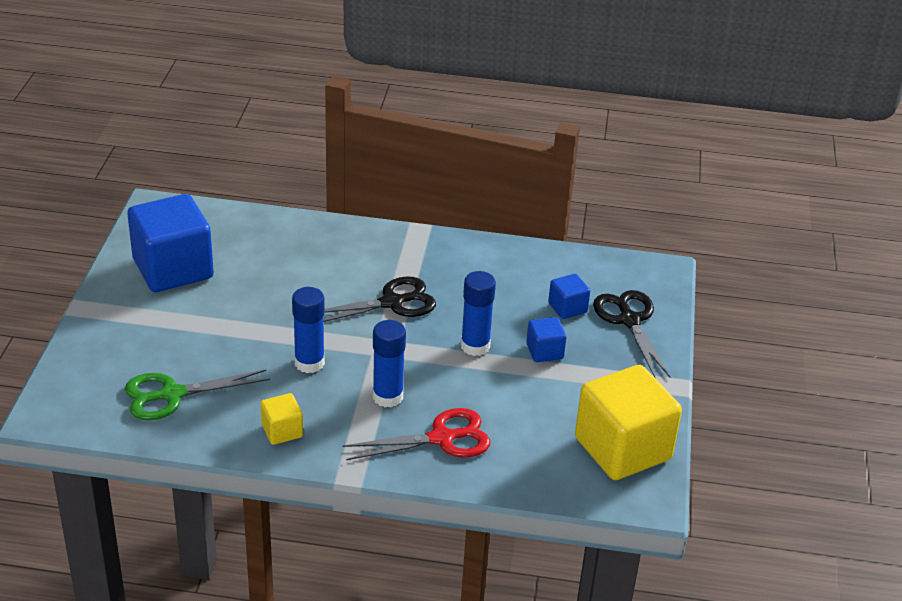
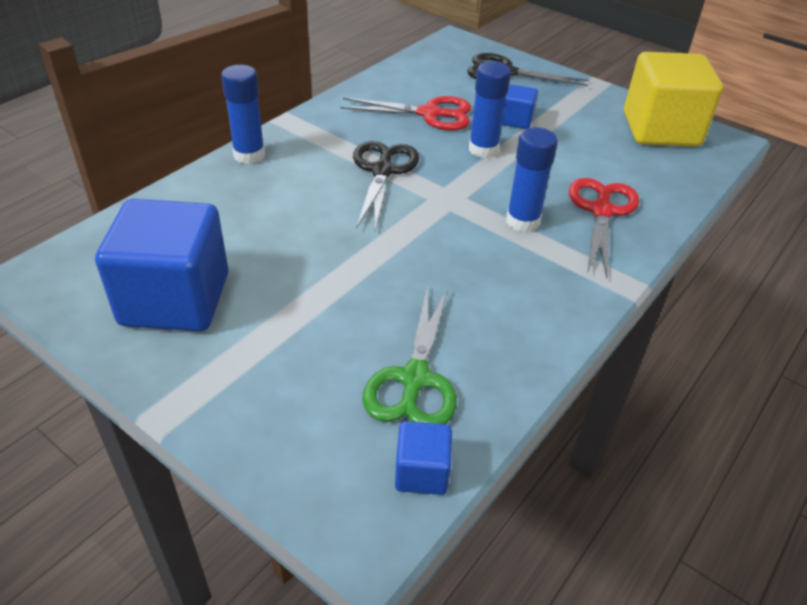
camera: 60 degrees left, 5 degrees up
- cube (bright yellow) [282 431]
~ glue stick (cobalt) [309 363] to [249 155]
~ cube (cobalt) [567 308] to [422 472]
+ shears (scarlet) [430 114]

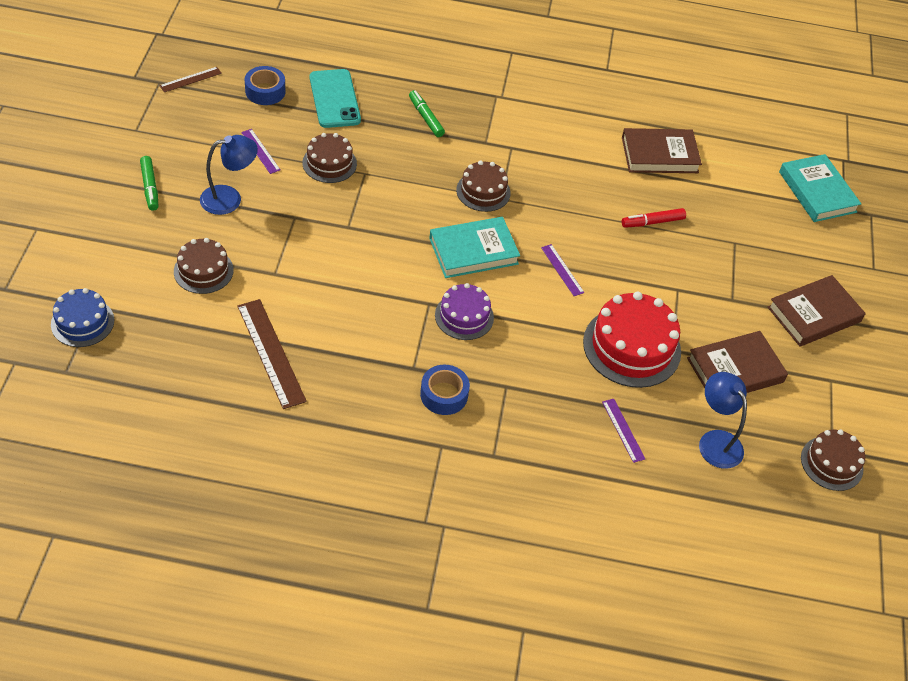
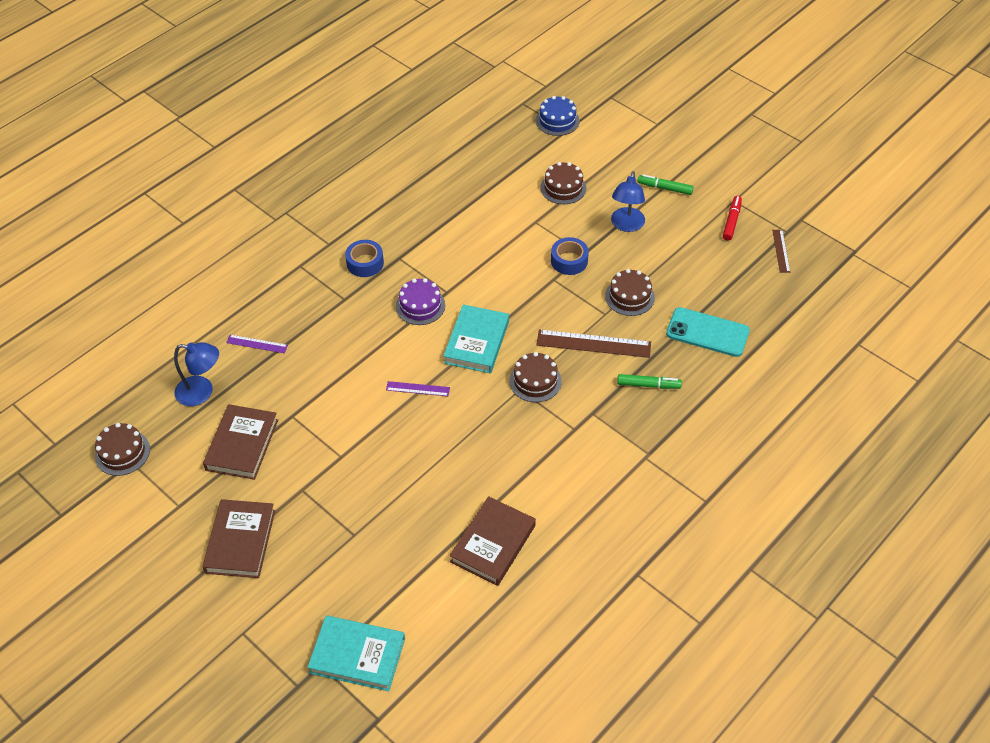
camera: 130 degrees right, 0 degrees up
~ measuring stick (dark brown) [271 353] to [593 344]
- measuring stick (purple) [260 151]
~ tape (cobalt) [265 91] to [569 261]
- cake (scarlet) [631 347]
~ felt pen (scarlet) [652 222] to [731 221]

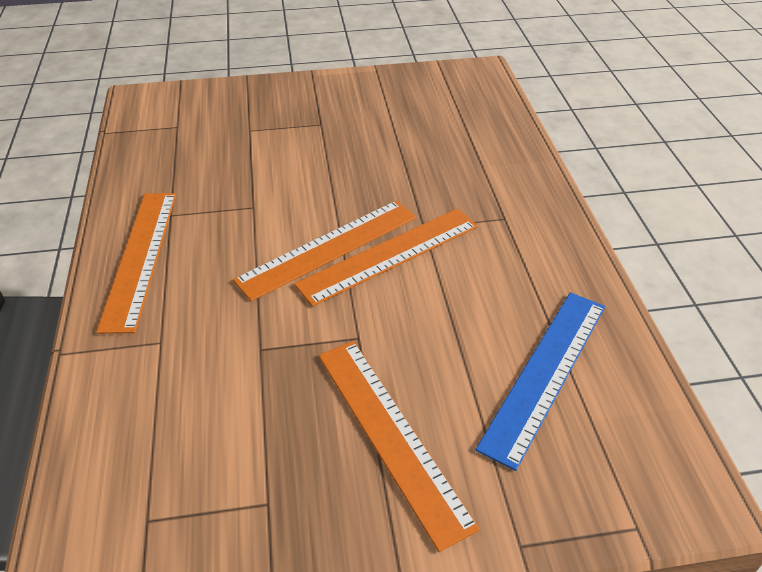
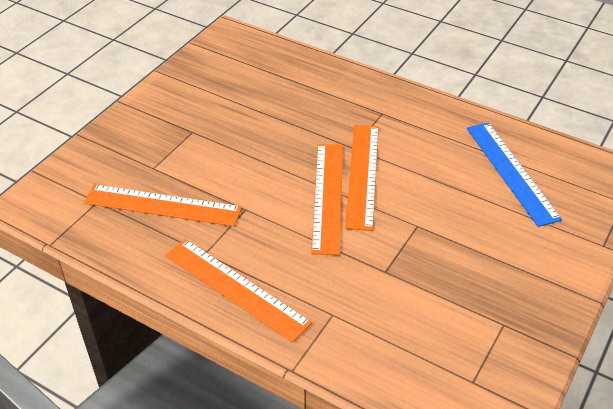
camera: 50 degrees left, 0 degrees up
~ measuring stick (orange-coloured) [391 434] to [162 205]

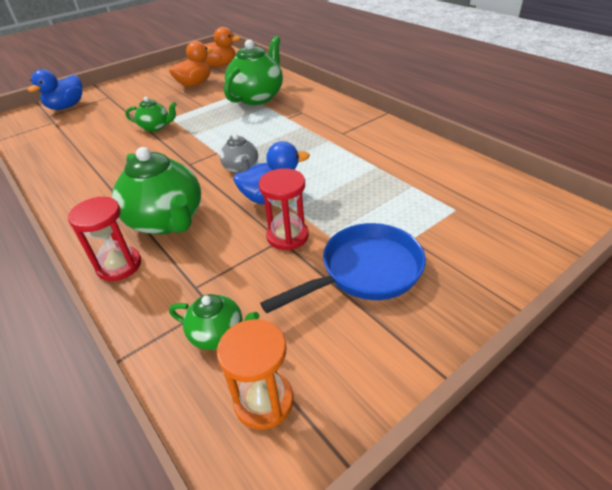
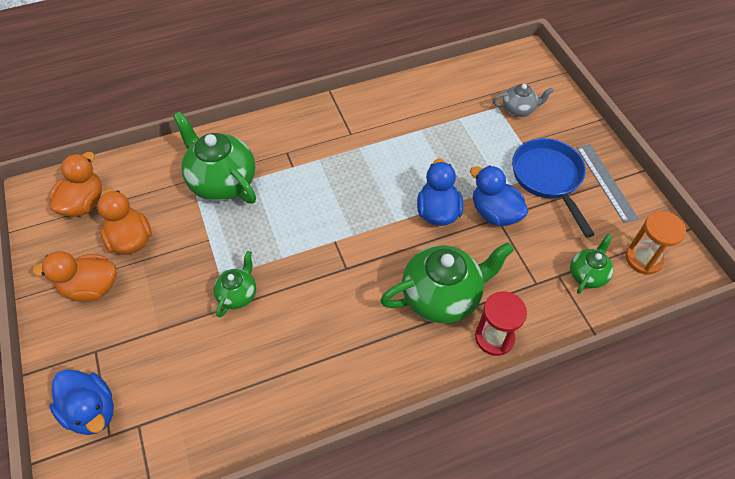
camera: 75 degrees left, 15 degrees up
~ teapot (gray) [241 168] to [518 109]
~ hourglass (scarlet) [287 236] to toy duck (cobalt) [494 213]
+ toy duck (orange-coloured) [91 288]
+ measuring stick (gray) [606 182]

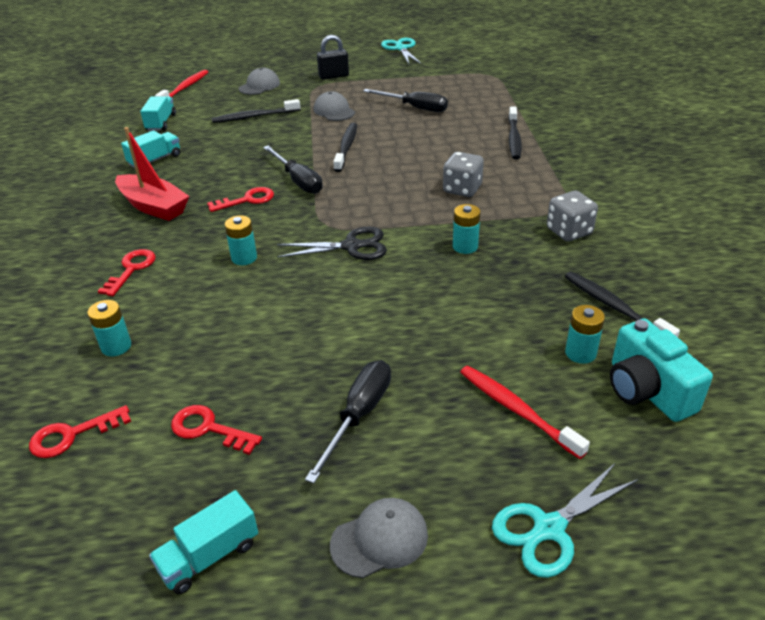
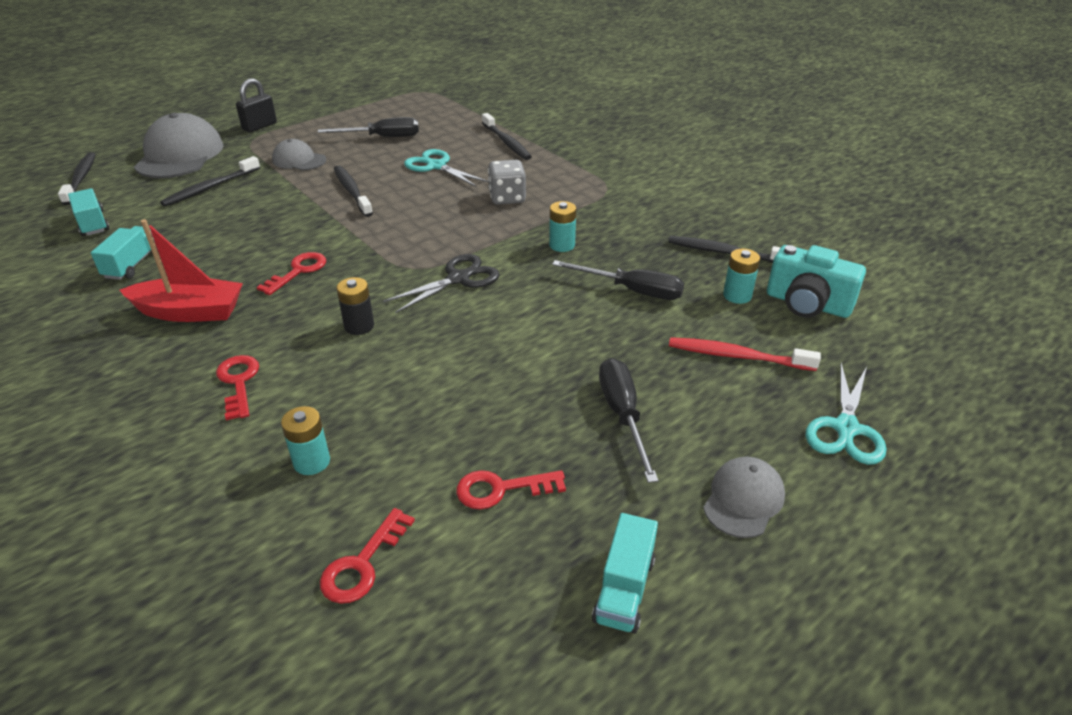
camera: 35 degrees left, 0 degrees up
~ toothbrush (scarlet) [185 88] to toothbrush (black) [81 179]
~ power cell (teal) [244 258] to power cell (black) [359 326]
~ peaked cap (gray) [259 86] = [180 155] x1.85
~ hand screwdriver (black) [298 180] to [632 290]
~ shears (teal) [401 48] to [436 166]
- game die (gray) [569 232]

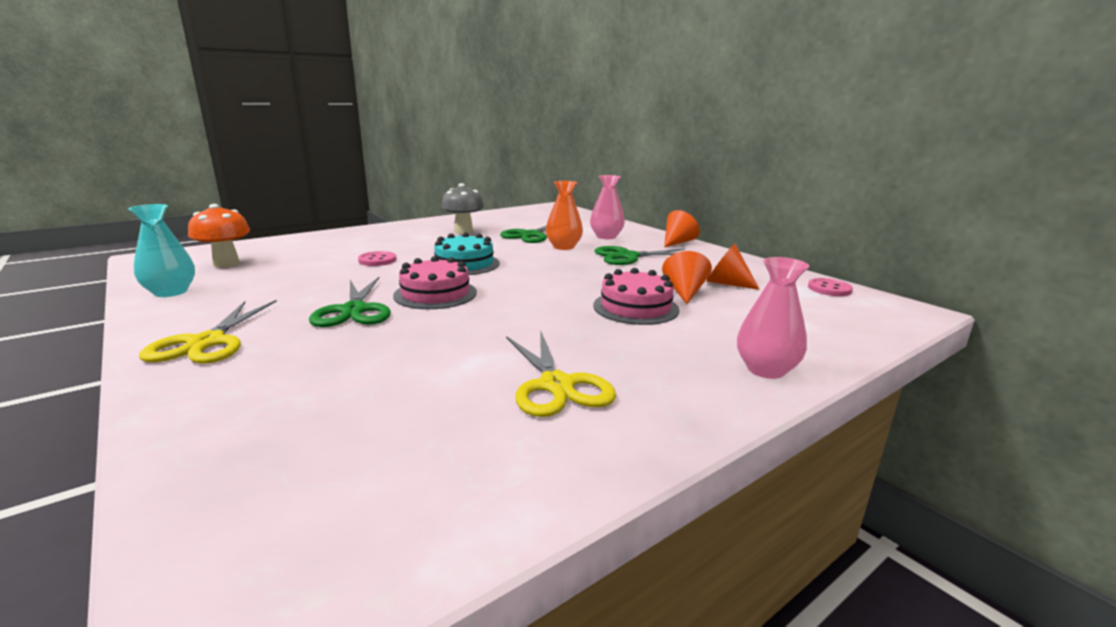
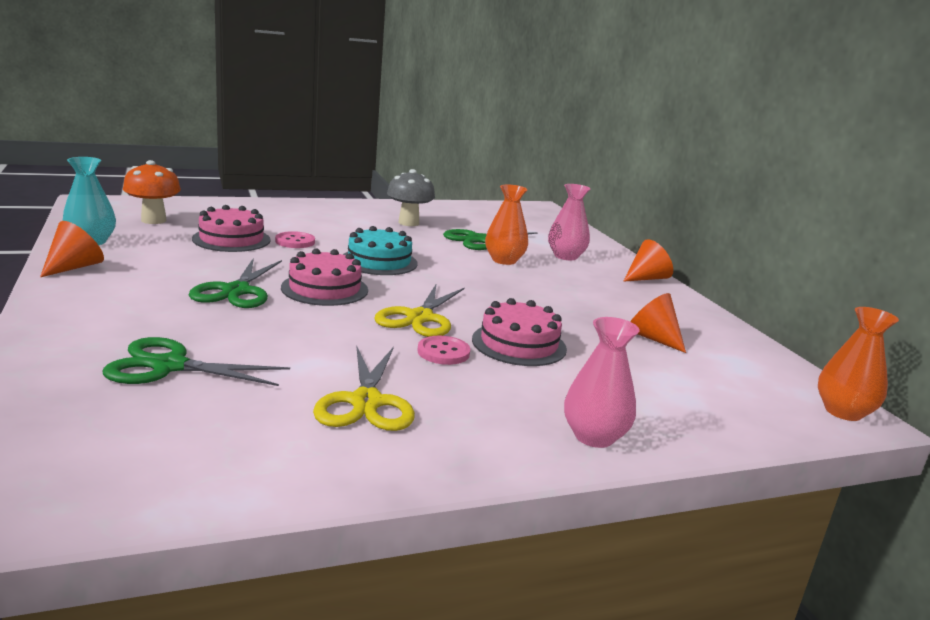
camera: 15 degrees right, 0 degrees up
~ shears (bright yellow) [206 342] to [419 318]
~ shears (emerald) [628 256] to [169 366]
~ cone (orange-coloured) [684 292] to [74 267]
~ button (pink) [829 289] to [443 352]
+ cake (pink) [231 239]
+ tall vase (orange-coloured) [843 412]

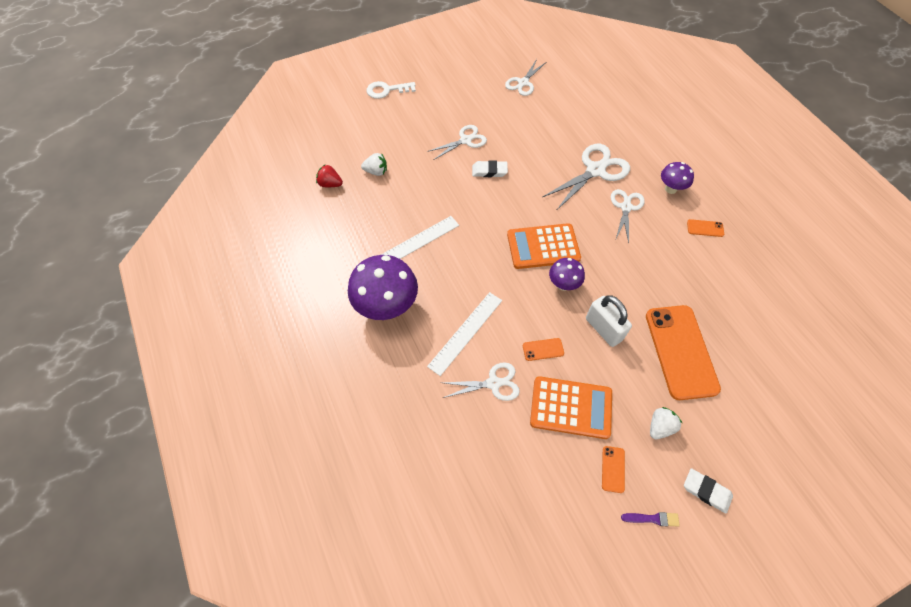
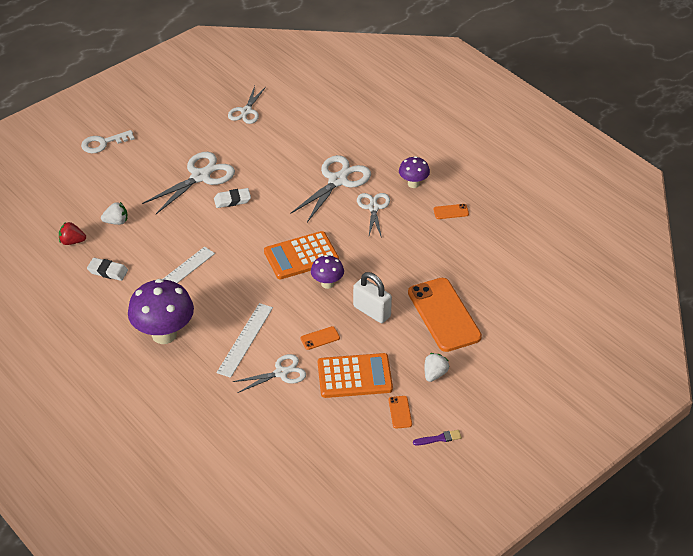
camera: 15 degrees left, 15 degrees down
~ shears (pure white) [465 140] = [200 176] x1.57
~ pencil eraser (pure white) [706 491] to [108 271]

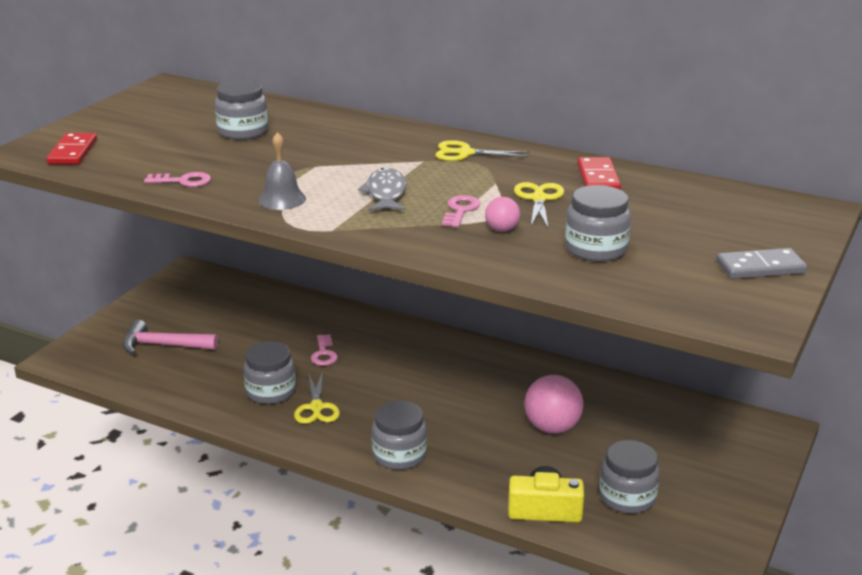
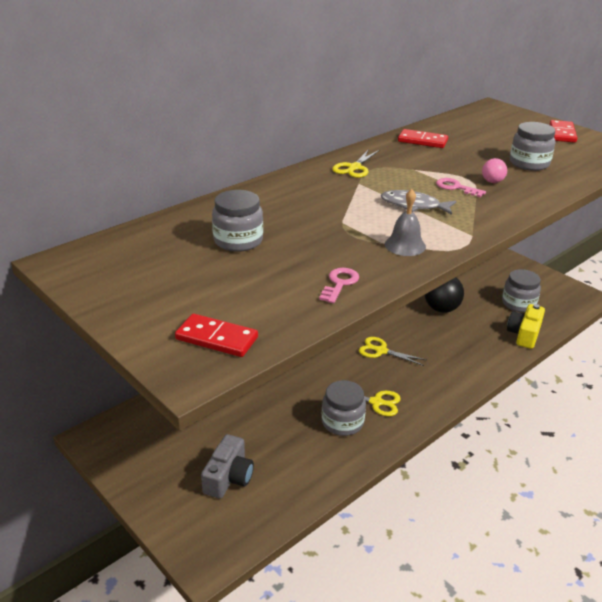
camera: 70 degrees left, 5 degrees up
~ claw hammer (pink) [163 345] to photo camera (gray) [229 477]
- key (pink) [324 354]
- jar (gray) [399 455]
~ shears (bright yellow) [539 199] to [381 351]
~ ball (pink) [552 428] to ball (black) [441 309]
~ domino tile (gray) [760 267] to domino tile (scarlet) [562 133]

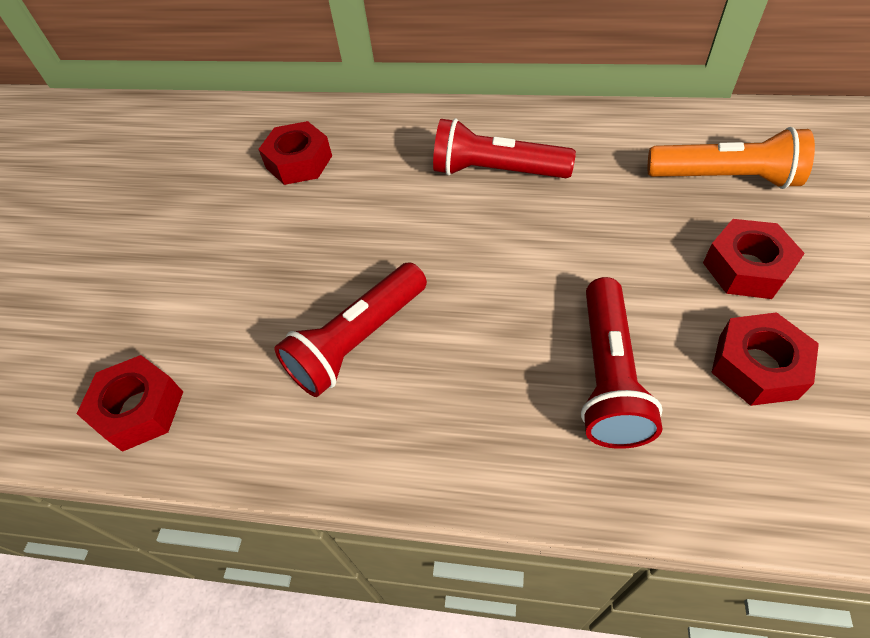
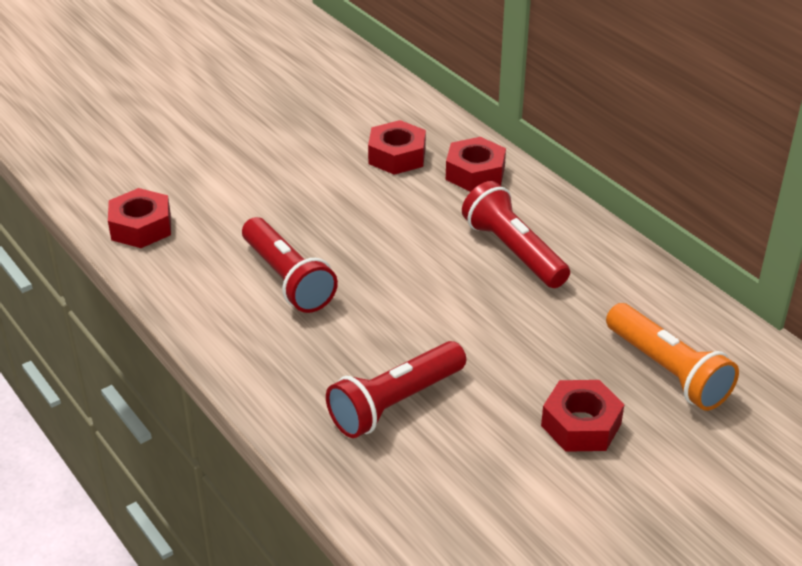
camera: 40 degrees right, 15 degrees down
~ pocket torch (scarlet) [357 341] = [287 279] 120 degrees counterclockwise
~ hex nut (scarlet) [757 366] to [475 173]

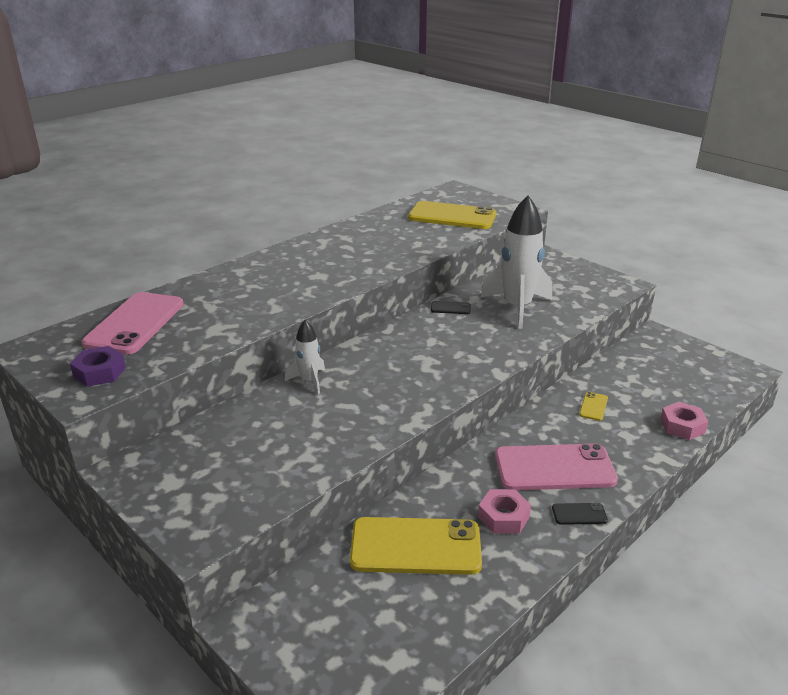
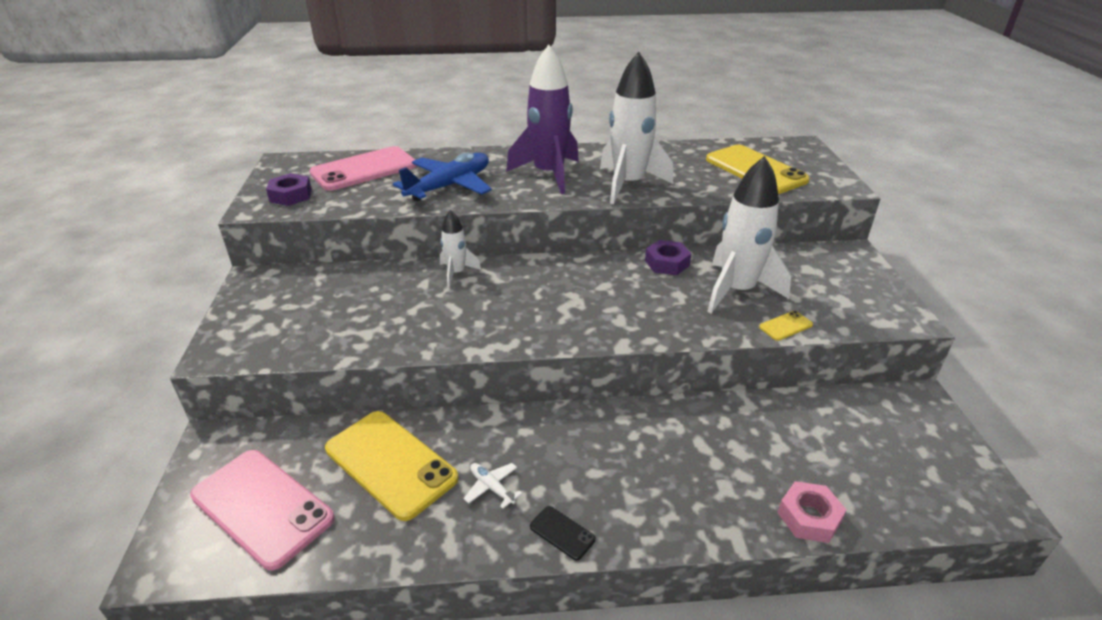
camera: 40 degrees right, 5 degrees up
~ phone (black) [450 308] to hex nut (purple) [667 263]
~ hex nut (pink) [503 517] to toy plane (pure white) [491 487]
~ phone (pink) [554 468] to [262 507]
~ phone (bright yellow) [593 406] to [786 326]
+ toy plane (cobalt) [450 186]
+ spaceship (purple) [549 174]
+ spaceship (pure white) [628 184]

